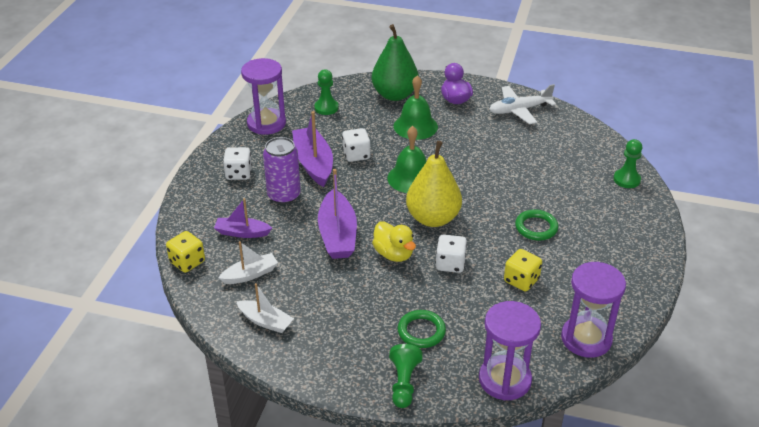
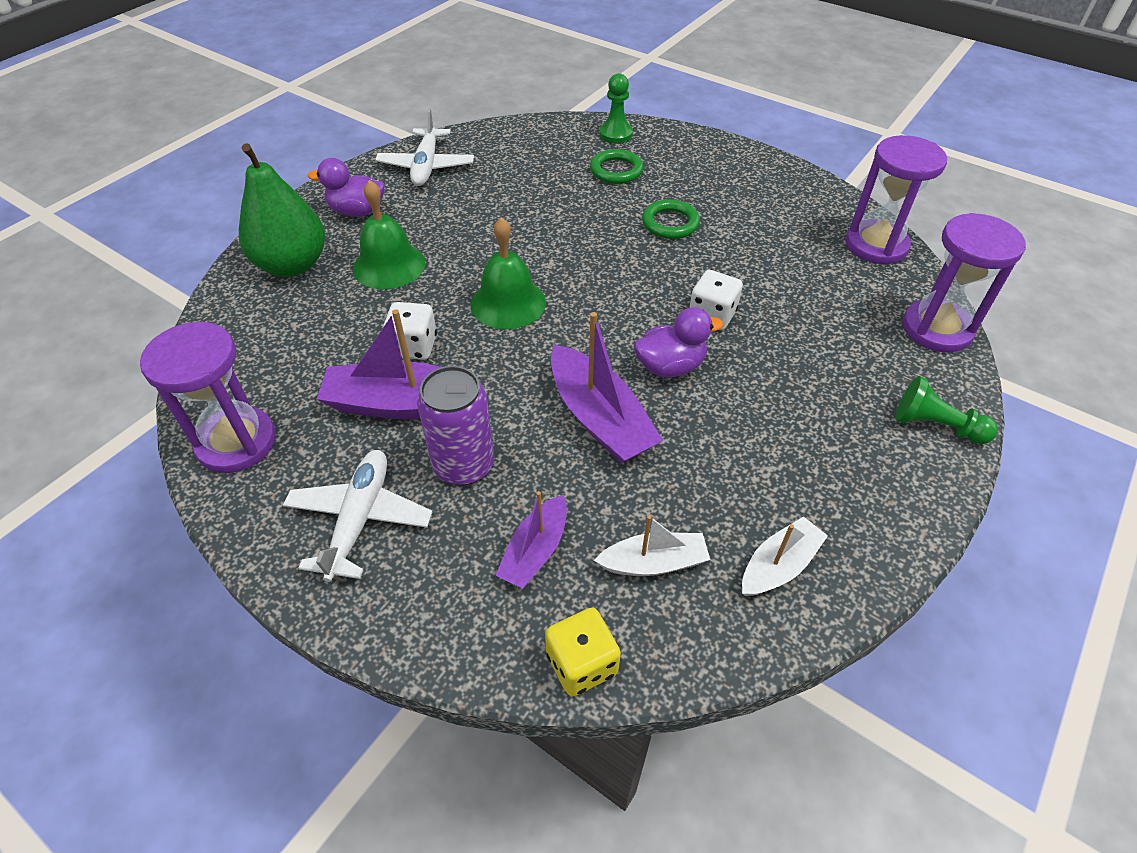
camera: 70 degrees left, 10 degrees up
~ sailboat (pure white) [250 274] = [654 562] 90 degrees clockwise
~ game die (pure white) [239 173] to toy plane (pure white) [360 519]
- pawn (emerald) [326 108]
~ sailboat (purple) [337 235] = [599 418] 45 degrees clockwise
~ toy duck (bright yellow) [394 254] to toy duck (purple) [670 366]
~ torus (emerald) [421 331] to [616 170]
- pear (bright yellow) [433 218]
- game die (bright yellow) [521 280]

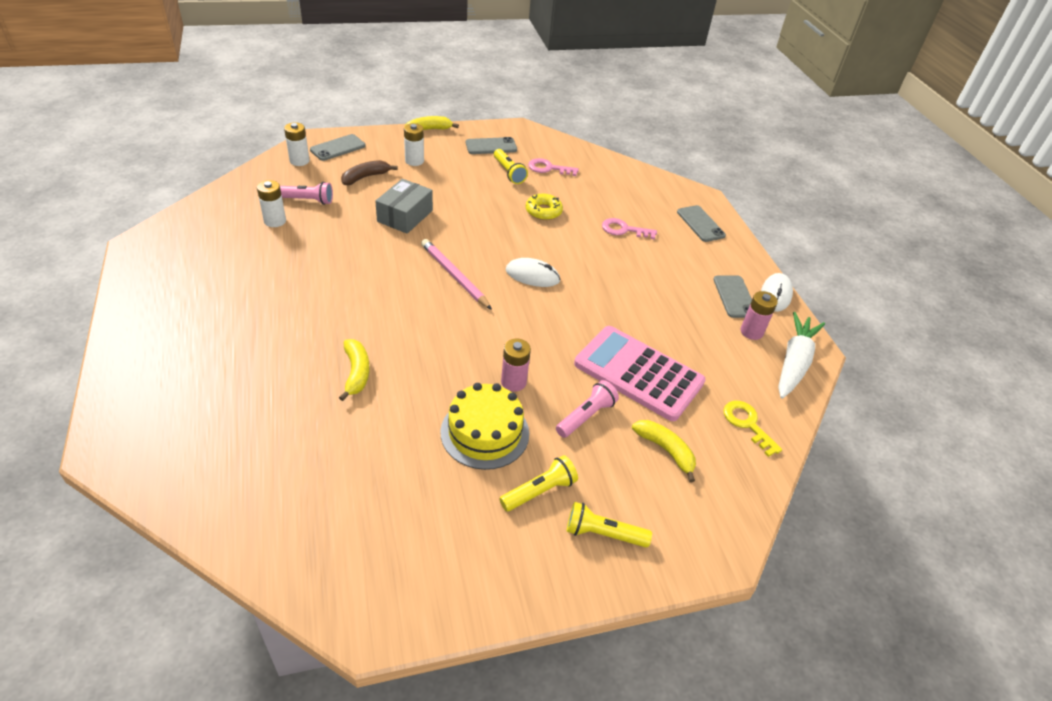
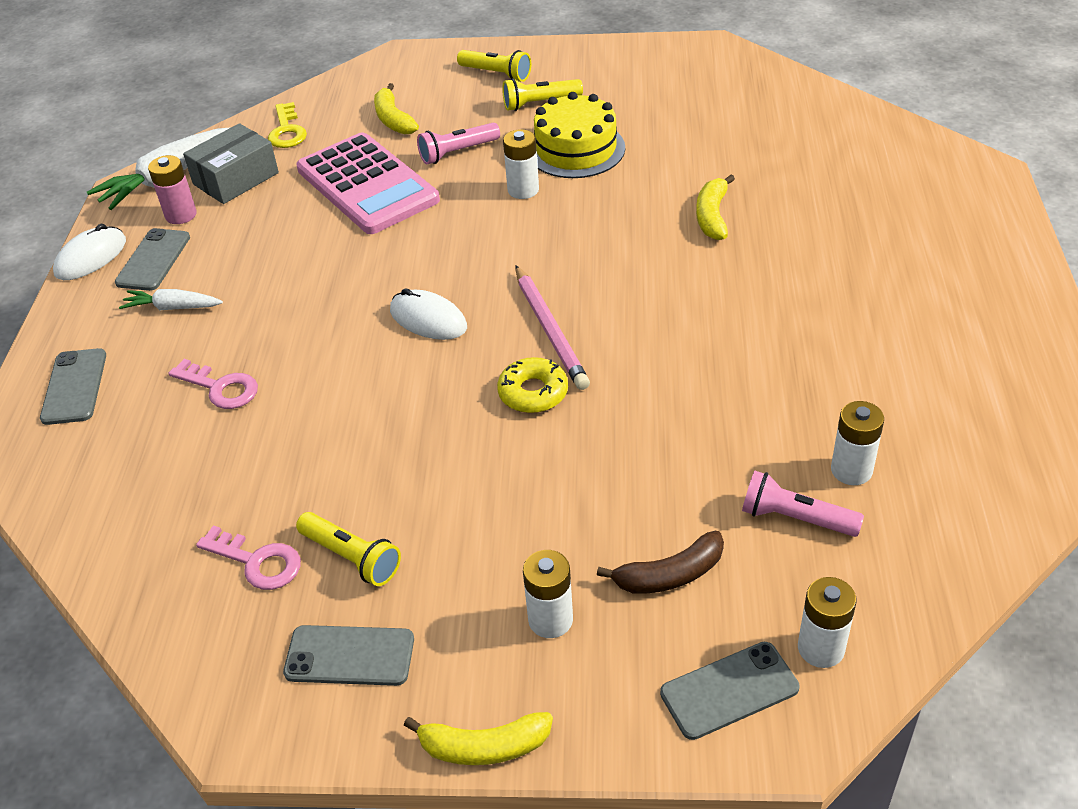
camera: 155 degrees left, 0 degrees up
~ box (gray) [405 216] to [236 178]
~ pocket torch (bright yellow) [509 172] = [351 557] 135 degrees clockwise
~ power cell (pink) [513 382] to power cell (pure white) [523 190]
~ doughnut (bright yellow) [543 211] to [533 392]
+ toy carrot (pure white) [172 307]

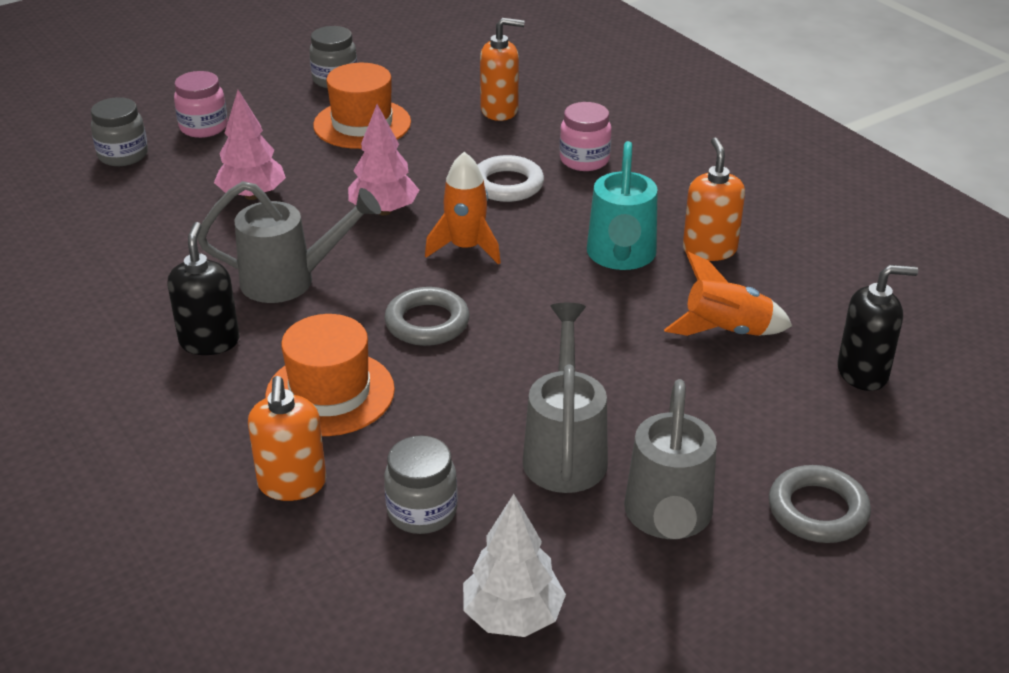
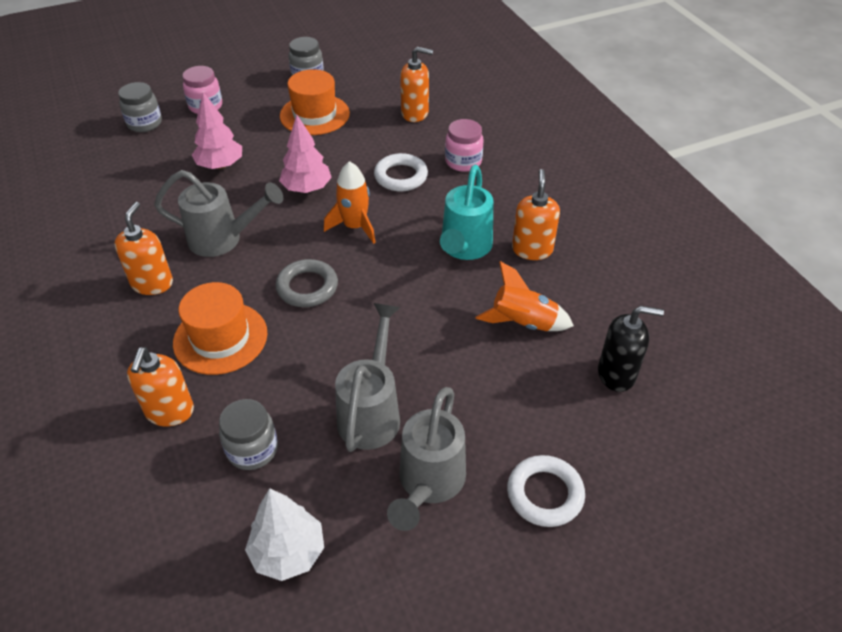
camera: 10 degrees right, 10 degrees up
~ soap pump (black) [209 341] to soap pump (orange-coloured) [152 283]
~ torus (gray) [817 510] to torus (pure white) [545 494]

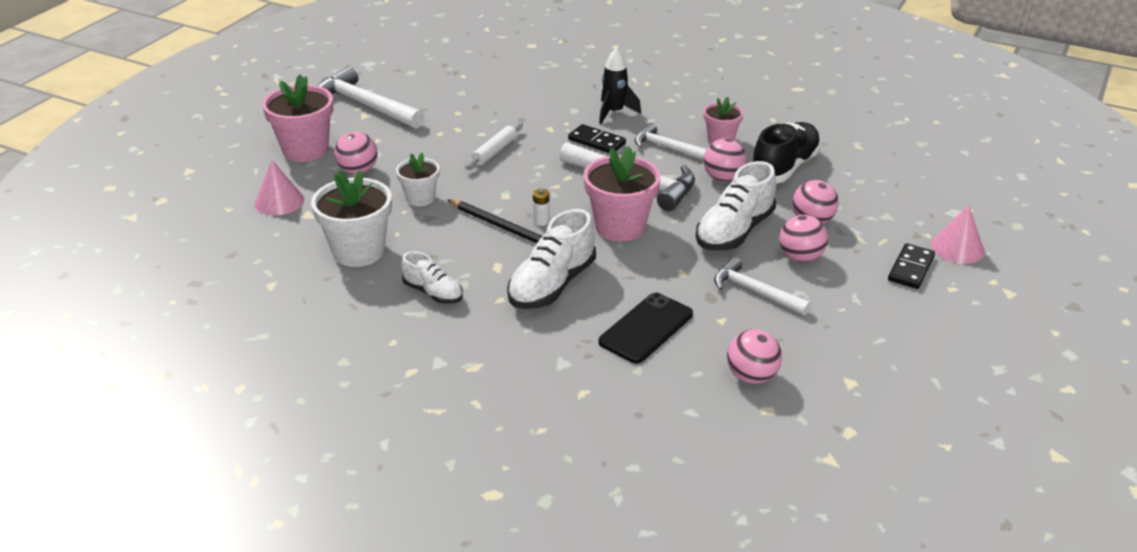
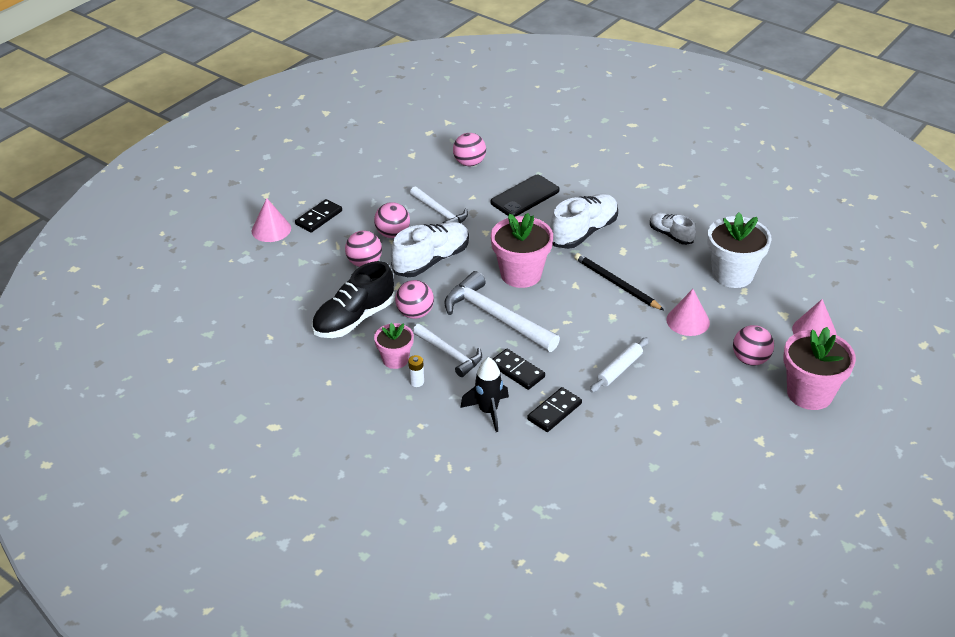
camera: 170 degrees left, 5 degrees up
- claw hammer (pure white) [365 105]
~ plant pot (pure white) [420 198] to cone (pink) [688 321]
~ power cell (pure white) [541 221] to [416 382]
+ domino tile (black) [554 411]

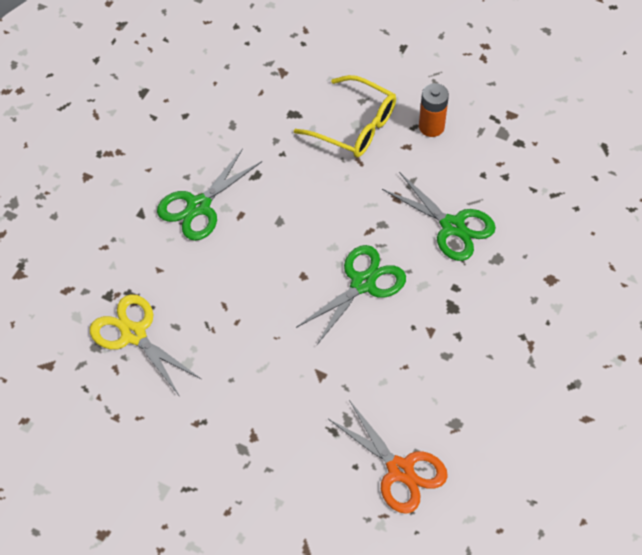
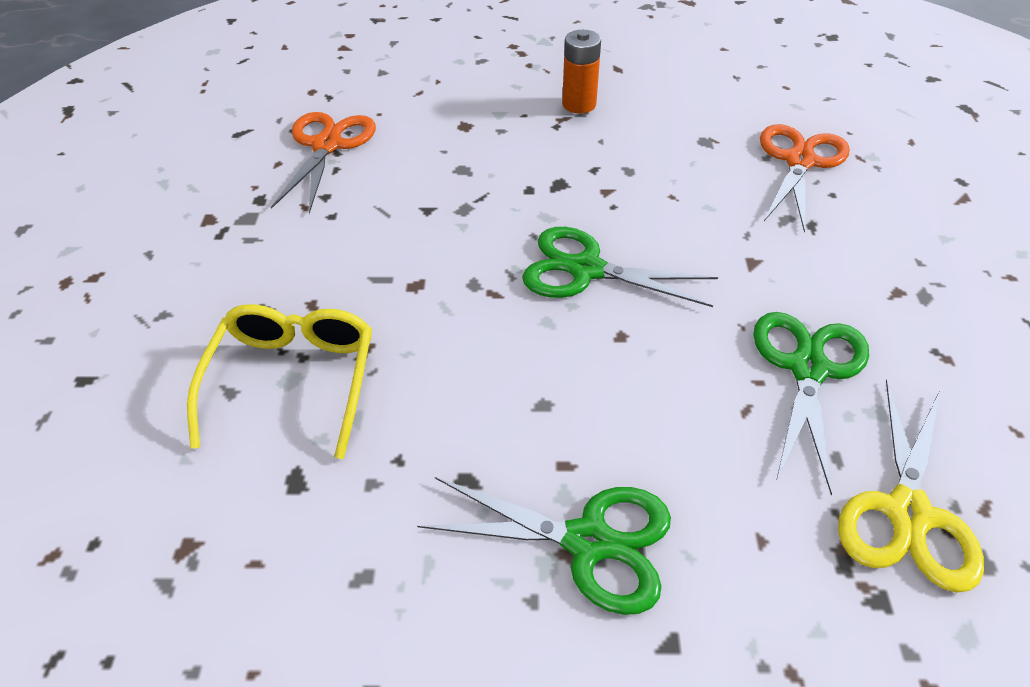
camera: 115 degrees left, 10 degrees down
~ shears (emerald) [452 226] to [808 368]
~ power cell (orange-coloured) [431 127] to [579 104]
+ shears (orange-coloured) [327 145]

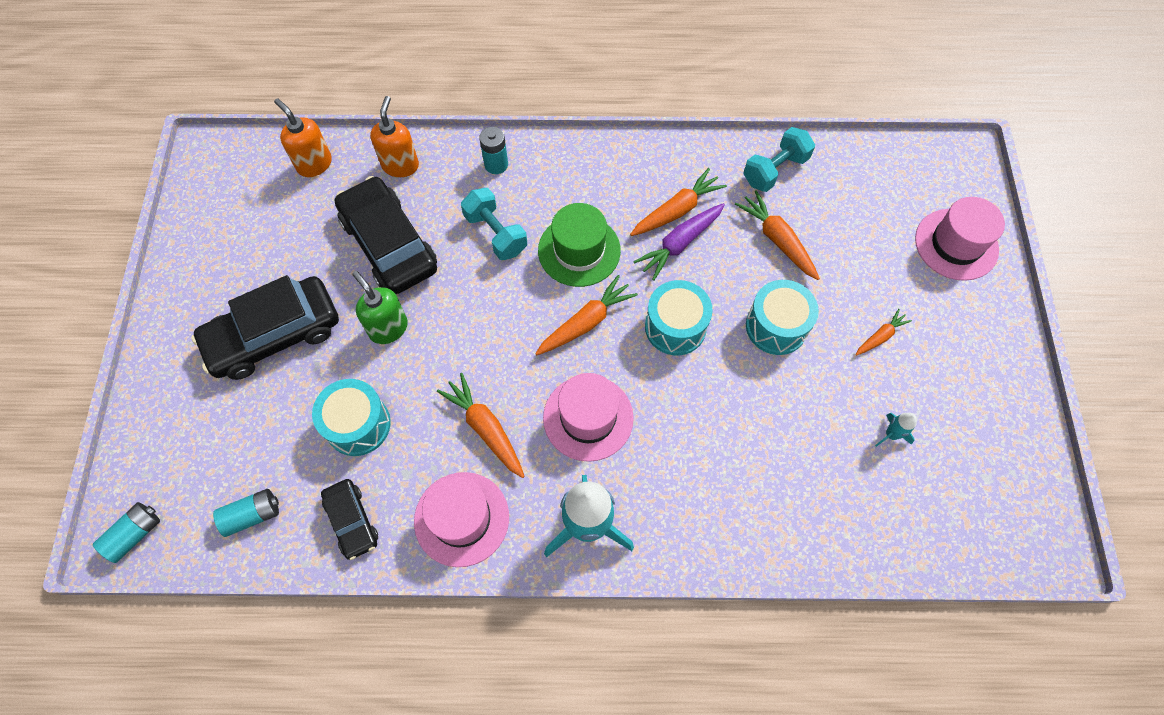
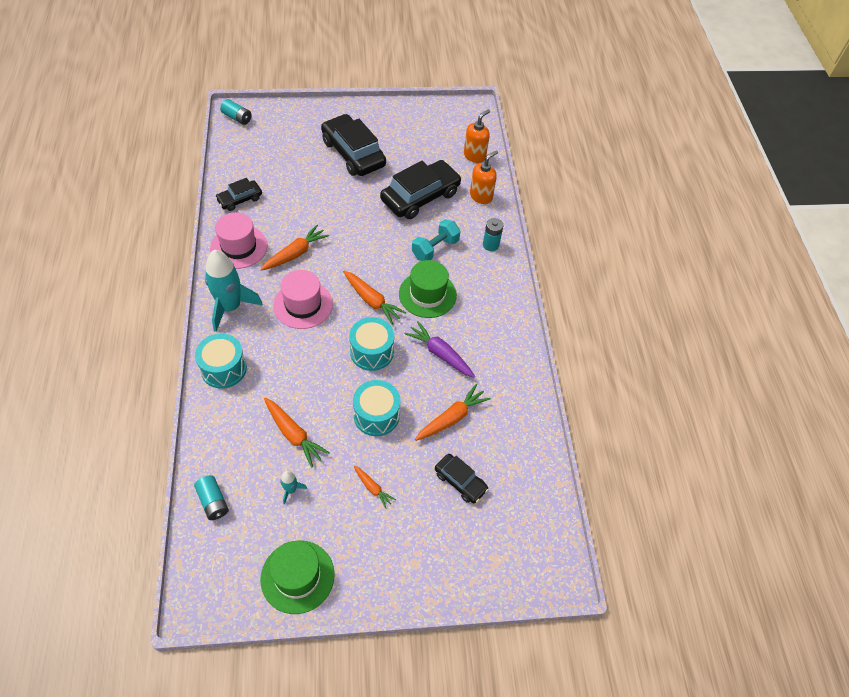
camera: 80 degrees right, 10 degrees down
~ power cell (teal) [252 515] to [213 502]
~ snare drum (teal) [358 424] to [224 369]
- soap pump (emerald) [388 328]
~ soap pump (orange-coloured) [400 165] = [481 196] 45 degrees counterclockwise
~ toy carrot (orange-coloured) [677 210] to [293 434]
- dumbbell (teal) [775 170]
- top hat (pink) [956 244]
+ top hat (emerald) [297 576]
+ toy car (black) [460 481]

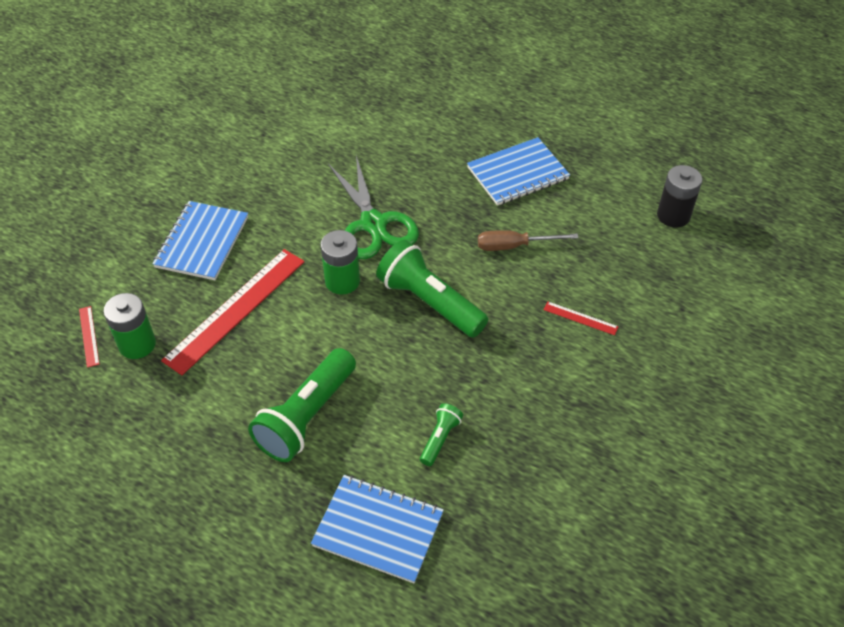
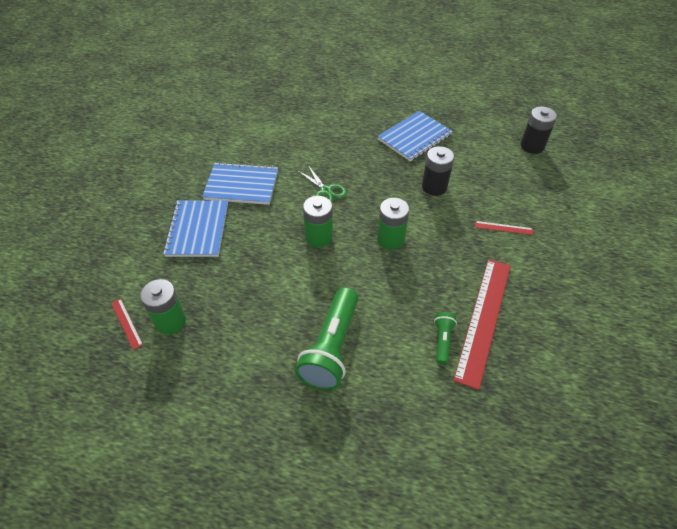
camera: 15 degrees left, 0 degrees up
~ measuring stick (scarlet) [235 309] to [484 319]
~ notepad (cobalt) [378 529] to [241 185]
~ shears (emerald) [373 223] = [325 191] x0.56
~ pocket torch (emerald) [429 302] to power cell (emerald) [390 239]
~ hand screwdriver (dark brown) [514 246] to power cell (black) [434 187]

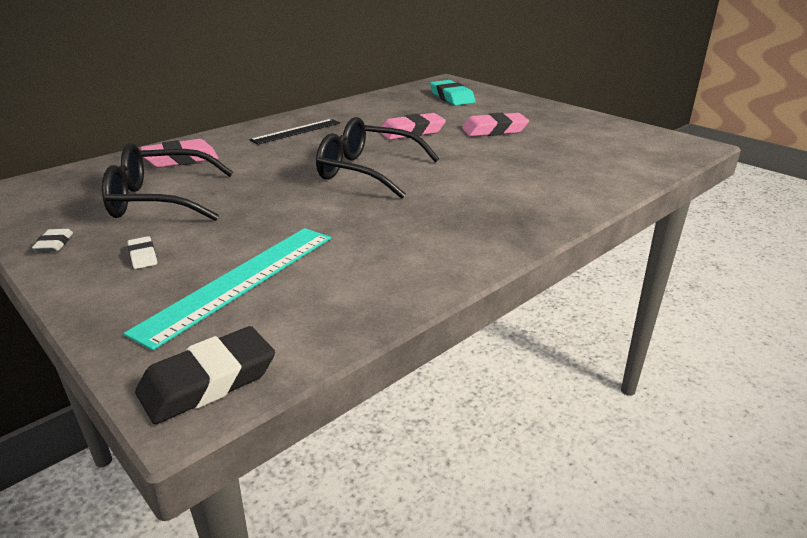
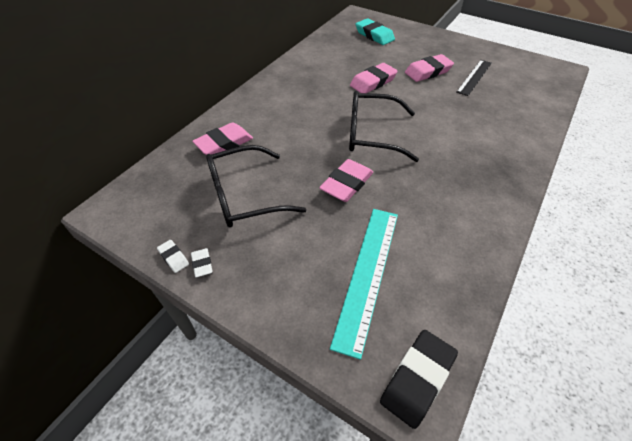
camera: 15 degrees left, 20 degrees up
~ pencil eraser (pure white) [143 256] to [174 257]
~ measuring stick (black) [296 131] to [474 77]
+ pencil eraser (pink) [346 184]

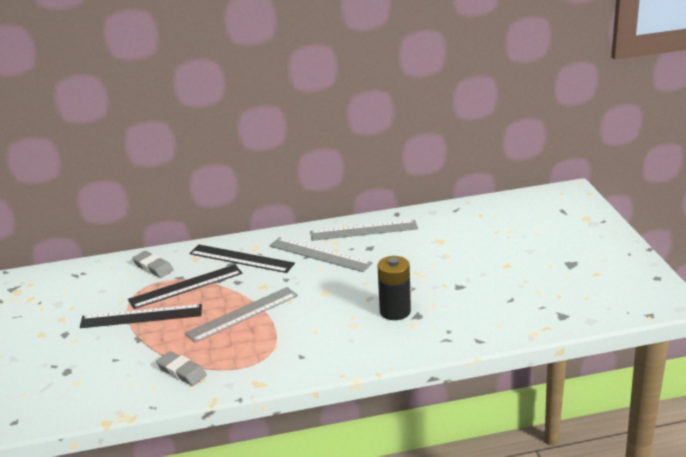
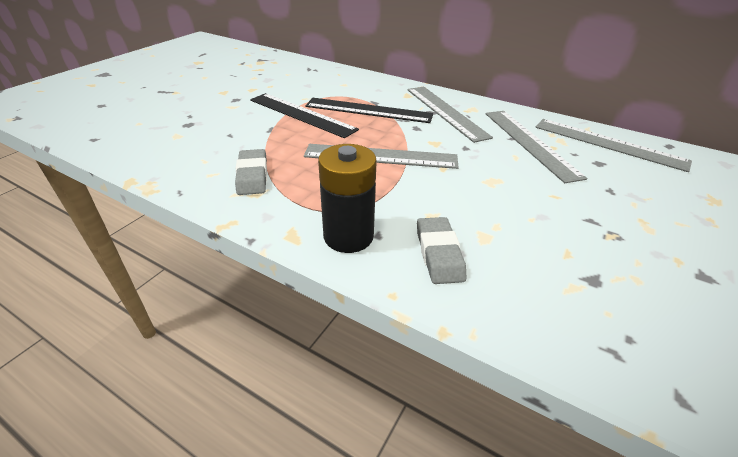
camera: 40 degrees right, 10 degrees up
~ pencil eraser (gray) [153 267] to [439 254]
~ measuring stick (black) [241 259] to measuring stick (gray) [445 112]
~ power cell (black) [395 311] to [348 236]

